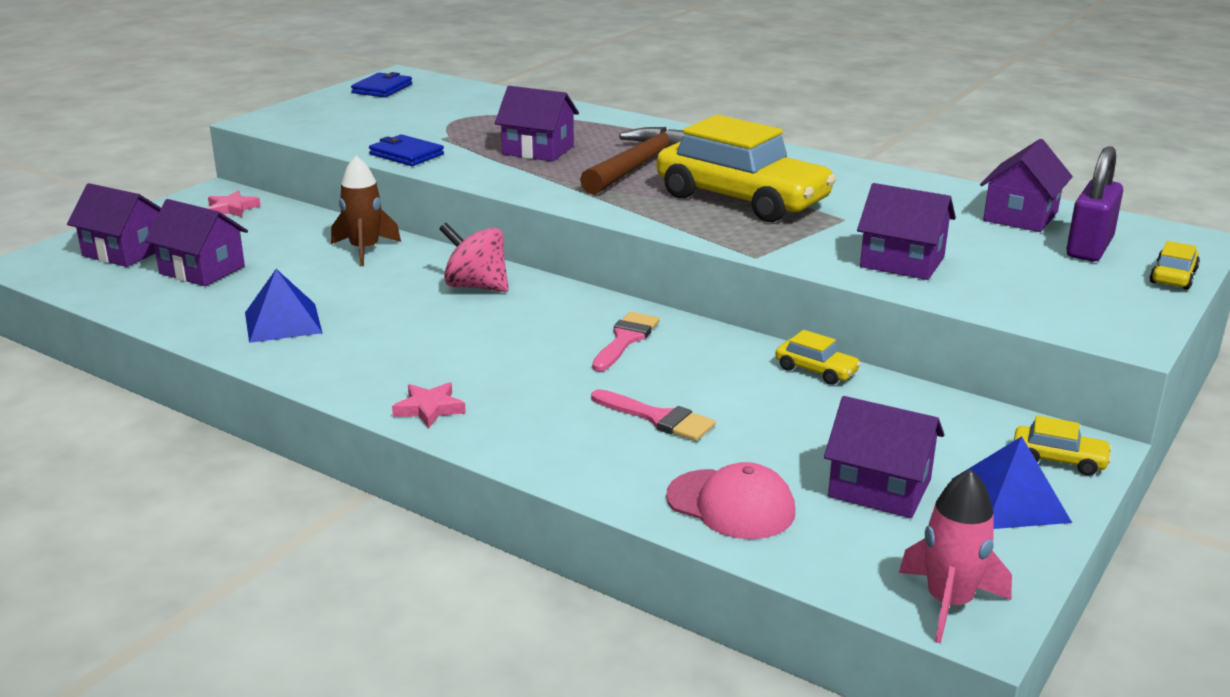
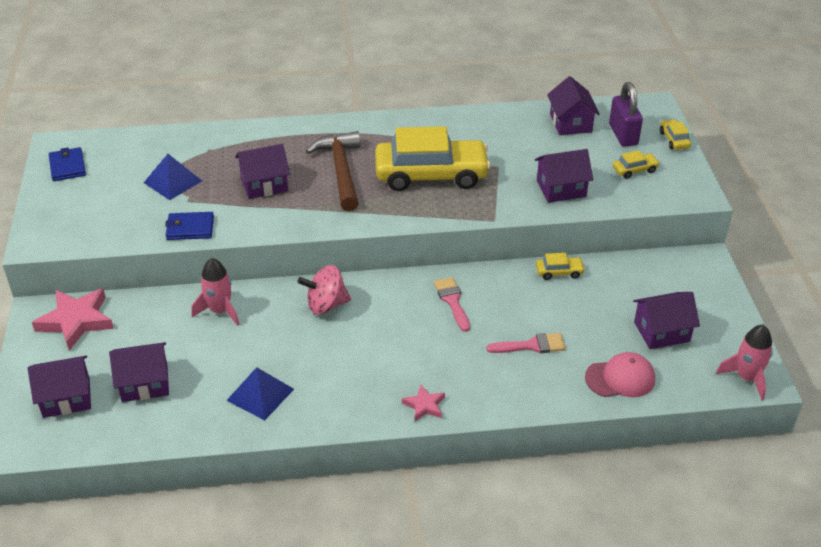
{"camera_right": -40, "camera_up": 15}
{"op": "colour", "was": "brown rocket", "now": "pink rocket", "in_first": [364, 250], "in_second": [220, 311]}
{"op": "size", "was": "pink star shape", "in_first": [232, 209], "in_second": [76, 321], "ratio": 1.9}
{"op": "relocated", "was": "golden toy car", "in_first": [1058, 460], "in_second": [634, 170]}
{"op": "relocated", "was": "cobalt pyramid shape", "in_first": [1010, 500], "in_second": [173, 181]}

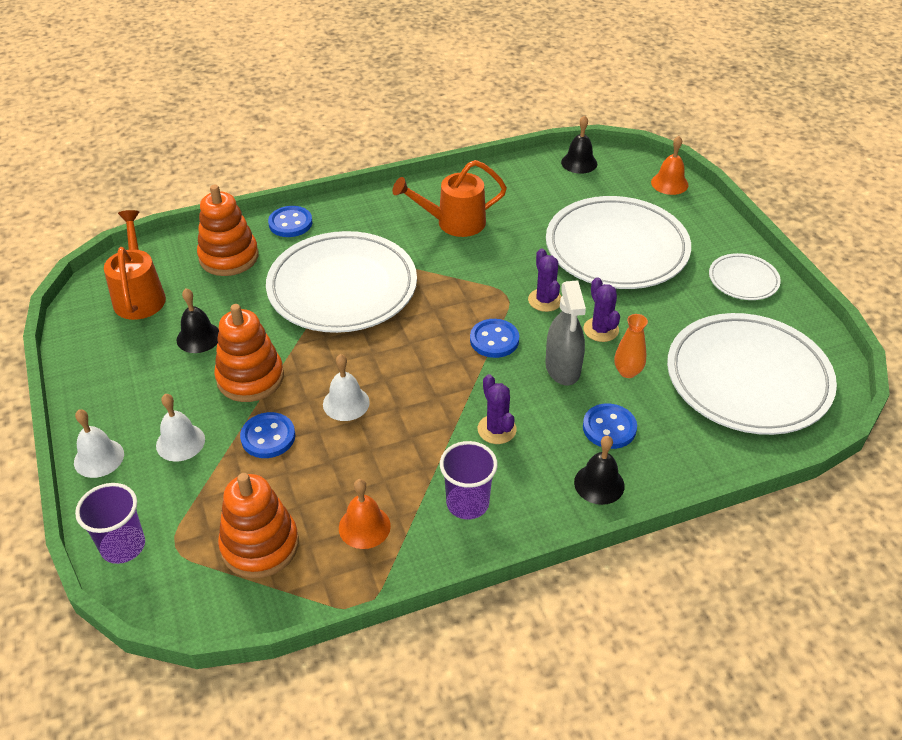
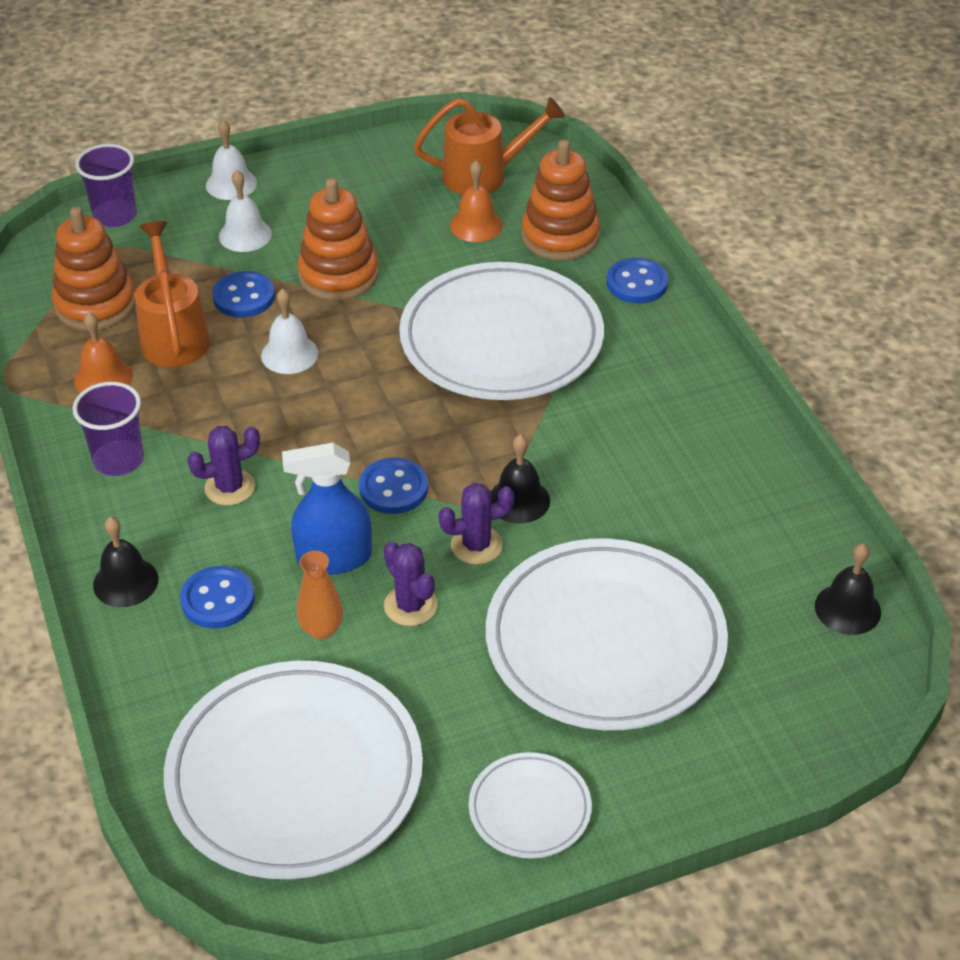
{"camera_right": 90, "camera_up": 0}
{"op": "relocated", "was": "bright orange bell", "in_first": [669, 183], "in_second": [476, 225]}
{"op": "relocated", "was": "bright orange sprinkling can", "in_first": [453, 223], "in_second": [173, 335]}
{"op": "spun", "was": "purple saguaro cactus", "in_first": [601, 330], "in_second": [410, 606], "clockwise": 75}
{"op": "colour", "was": "gray sprayer", "now": "cobalt sprayer", "in_first": [562, 368], "in_second": [334, 558]}
{"op": "relocated", "was": "jet-black bell", "in_first": [198, 337], "in_second": [519, 500]}

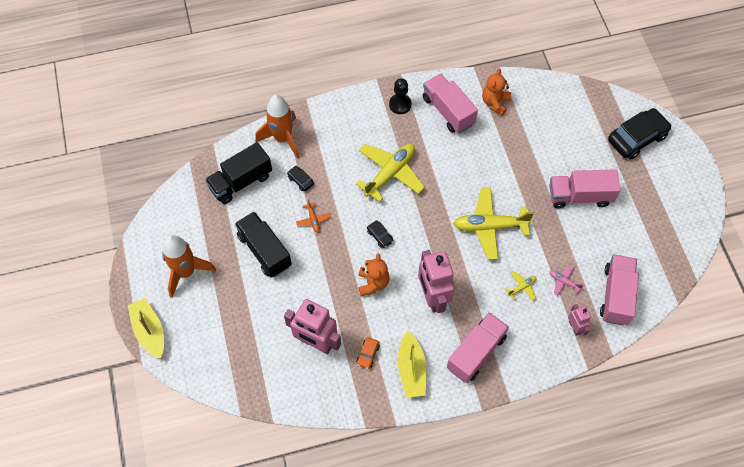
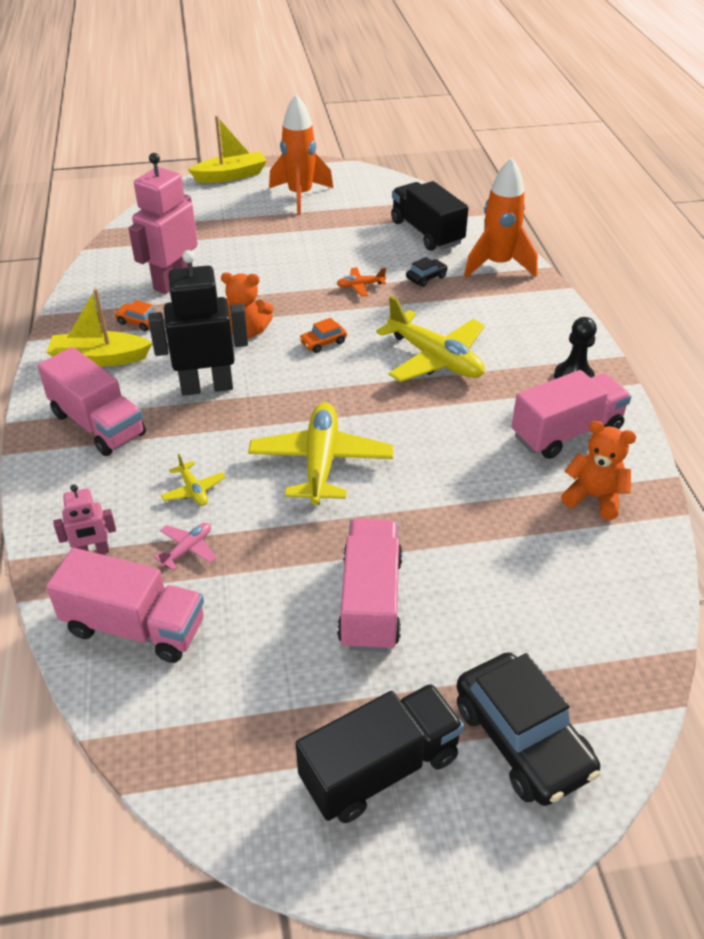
{"camera_right": 95, "camera_up": -20}
{"op": "relocated", "was": "jet-black toy truck", "in_first": [264, 251], "in_second": [380, 768]}
{"op": "colour", "was": "jet-black toy car", "now": "bright orange toy car", "in_first": [380, 236], "in_second": [323, 342]}
{"op": "colour", "was": "pink toy robot", "now": "jet-black toy robot", "in_first": [432, 297], "in_second": [207, 387]}

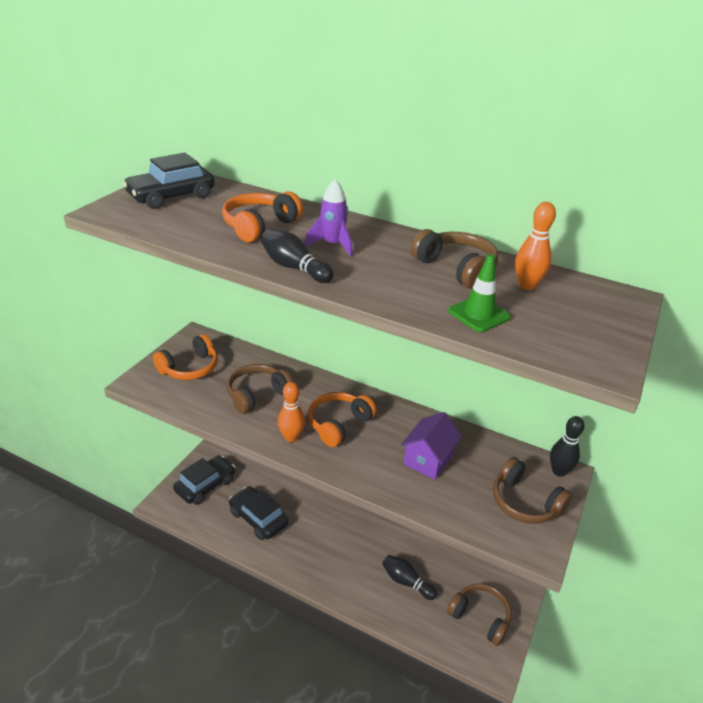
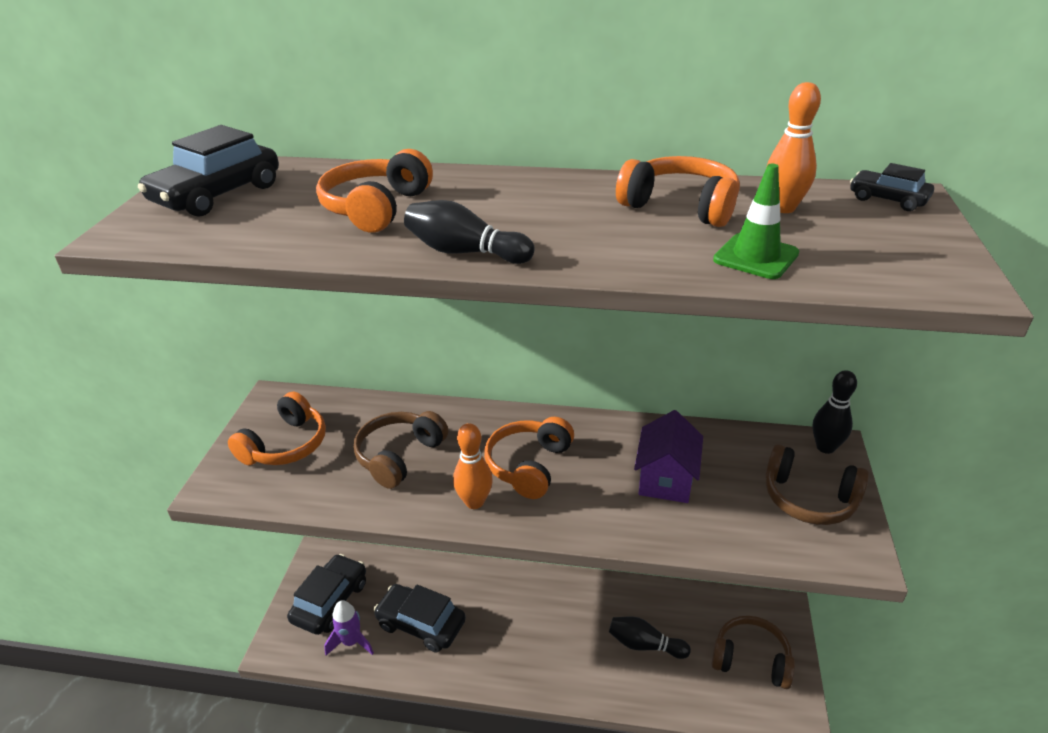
{"camera_right": -15, "camera_up": 0}
{"op": "relocated", "was": "purple rocket", "in_first": [332, 245], "in_second": [351, 642]}
{"op": "colour", "was": "brown headset", "now": "bright orange headset", "in_first": [456, 268], "in_second": [680, 206]}
{"op": "appeared", "now": "jet-black toy car", "in_second": [888, 199]}

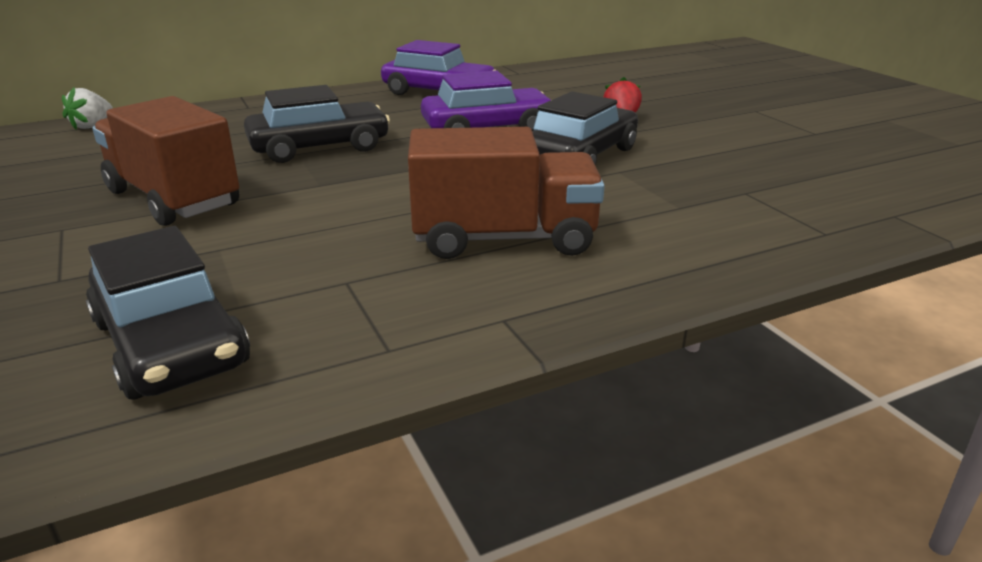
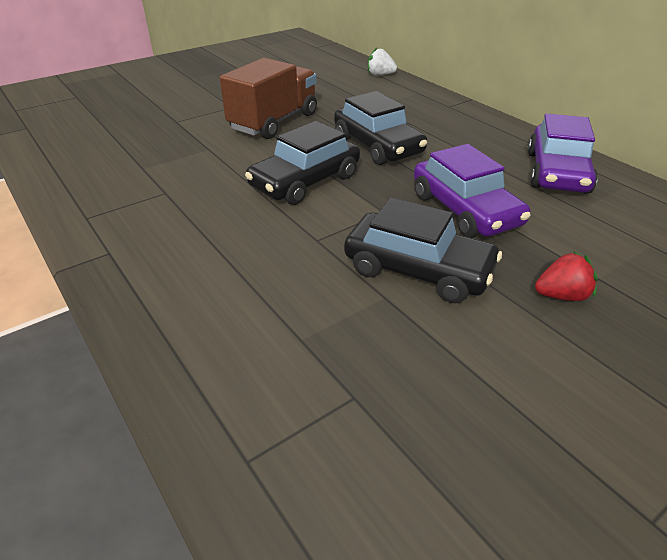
{"camera_right": 80, "camera_up": 10}
{"op": "missing", "was": "brown toy truck", "in_first": [504, 239]}
{"op": "relocated", "was": "jet-black toy car", "in_first": [171, 343], "in_second": [305, 181]}

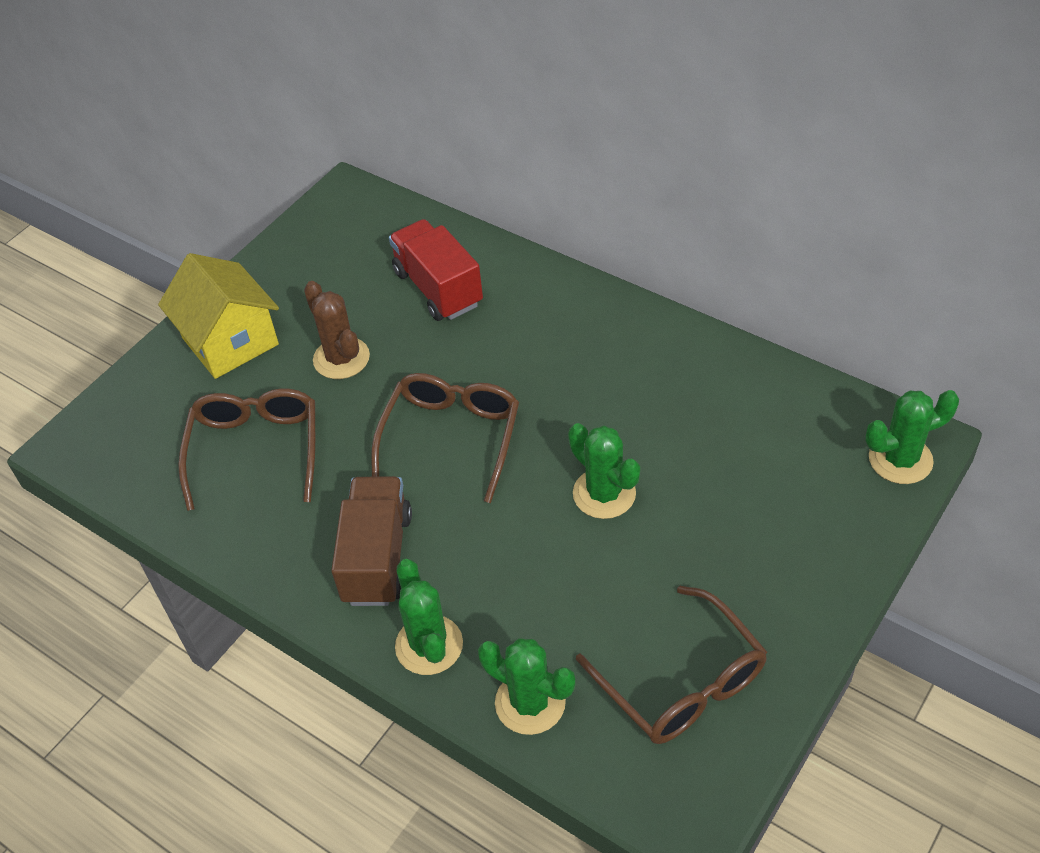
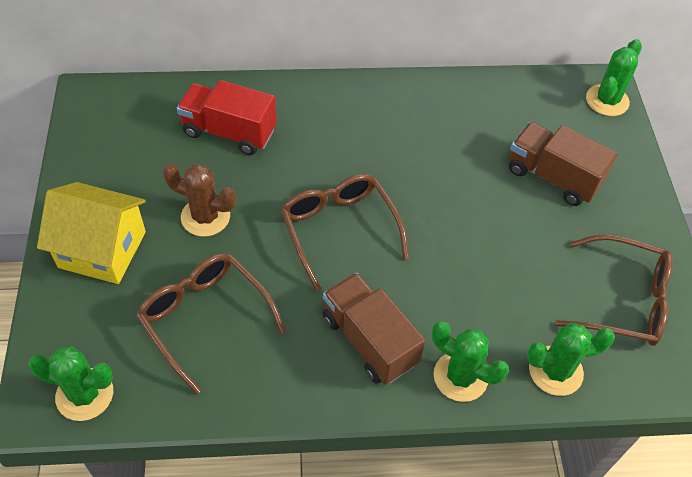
{"camera_right": -45, "camera_up": 5}
{"op": "relocated", "was": "green saguaro cactus", "in_first": [604, 493], "in_second": [85, 394]}
{"op": "appeared", "now": "brown toy truck", "in_second": [552, 177]}

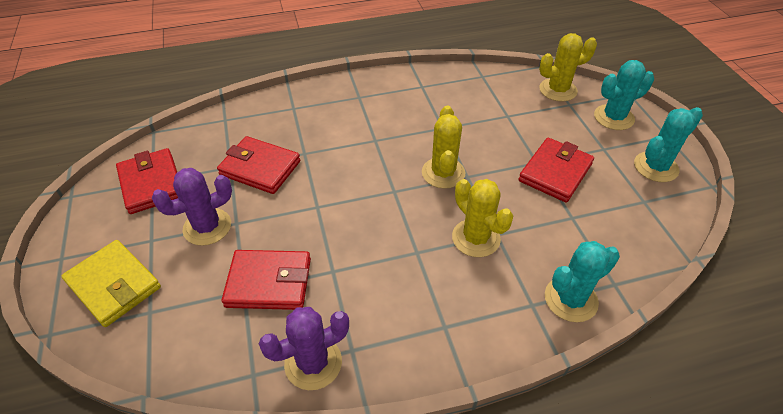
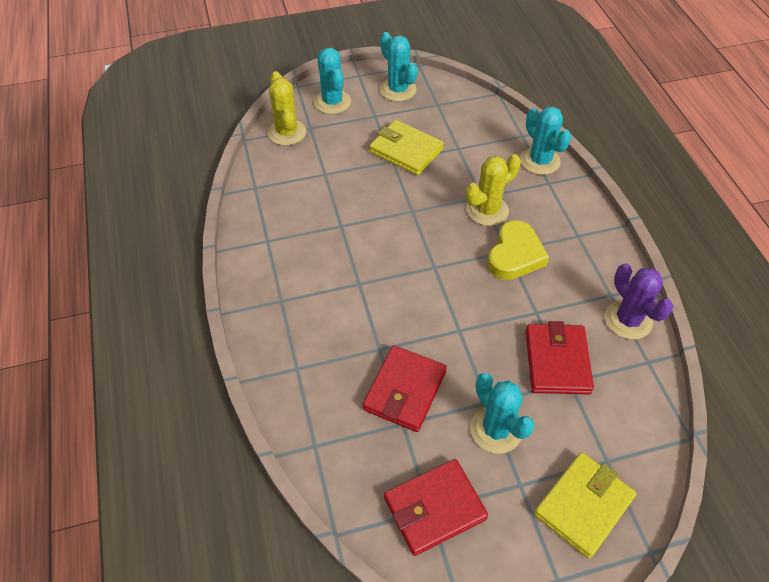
{"camera_right": -90, "camera_up": 5}
{"op": "missing", "was": "golden saguaro cactus", "in_first": [443, 173]}
{"op": "colour", "was": "scarlet card wallet", "now": "golden card wallet", "in_first": [555, 172], "in_second": [406, 151]}
{"op": "colour", "was": "purple saguaro cactus", "now": "teal saguaro cactus", "in_first": [207, 227], "in_second": [496, 429]}
{"op": "appeared", "now": "golden love heart", "in_second": [515, 255]}

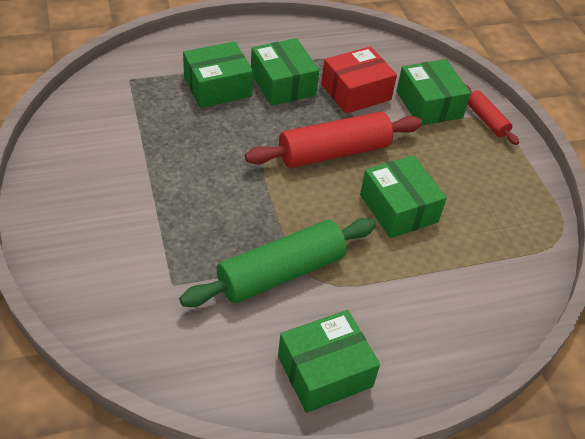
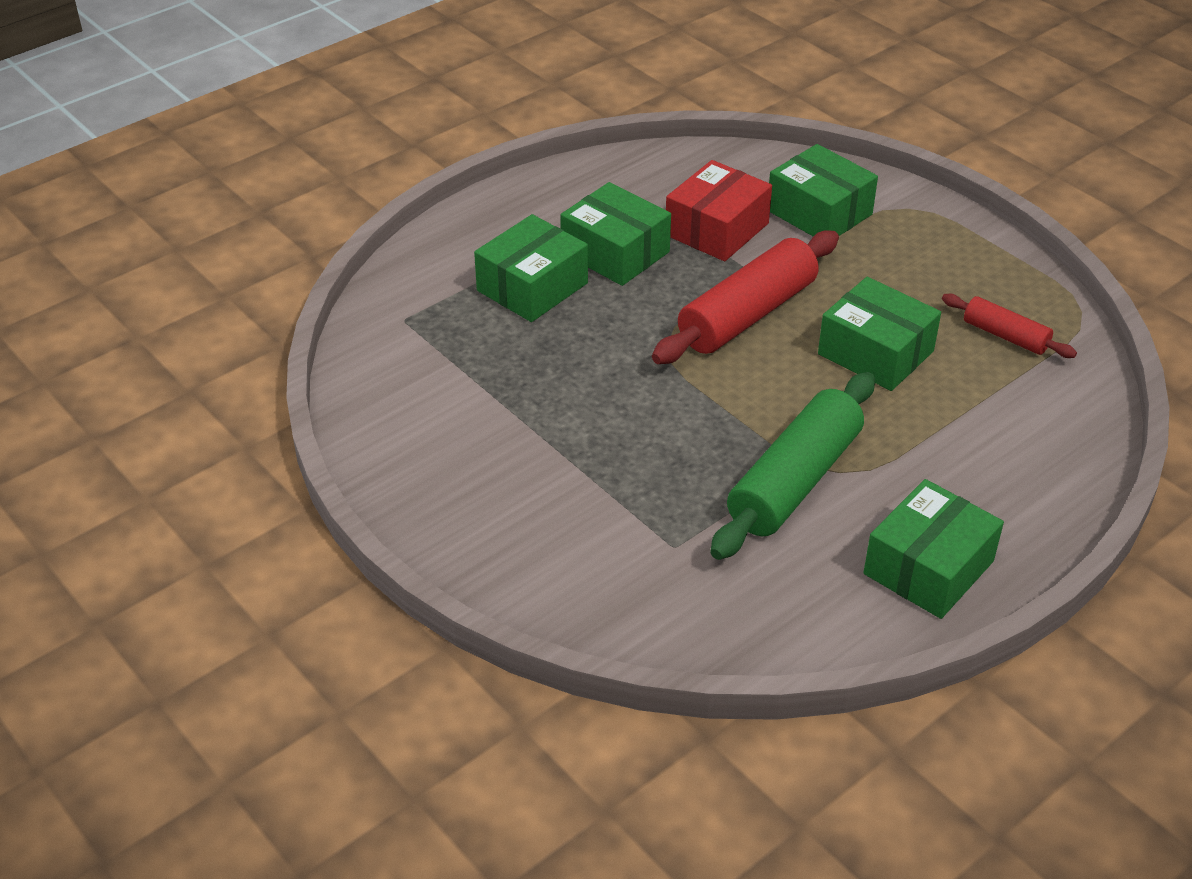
{"camera_right": -20, "camera_up": -5}
{"op": "relocated", "was": "scarlet dough roller", "in_first": [486, 120], "in_second": [1005, 336]}

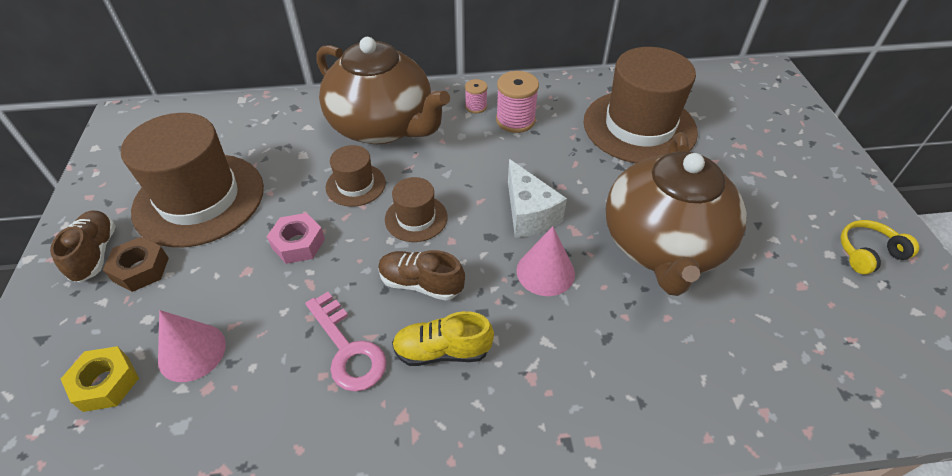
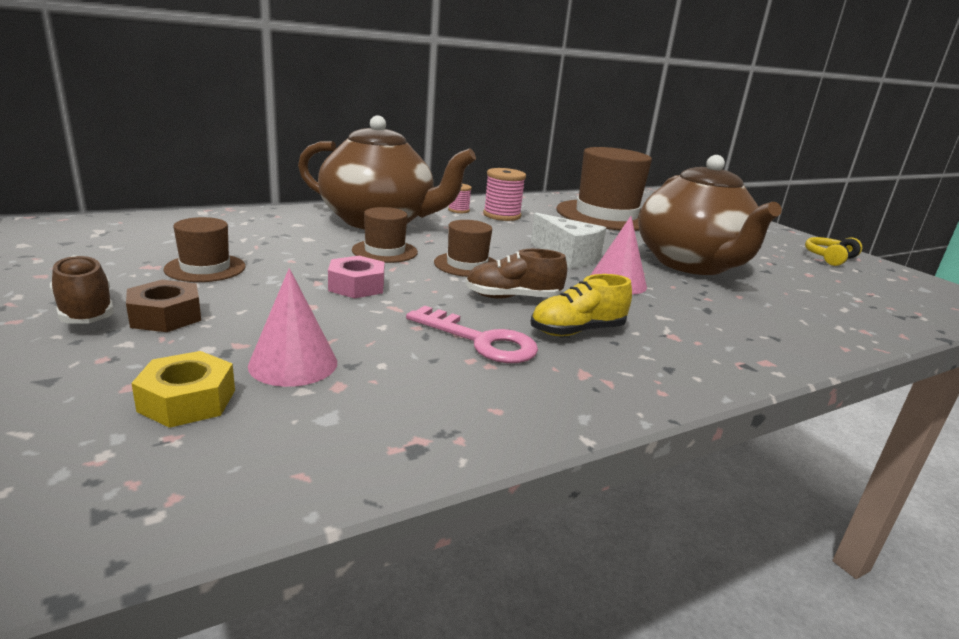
{"camera_right": -25, "camera_up": -25}
{"op": "size", "was": "brown hat", "in_first": [199, 199], "in_second": [205, 268], "ratio": 0.48}

